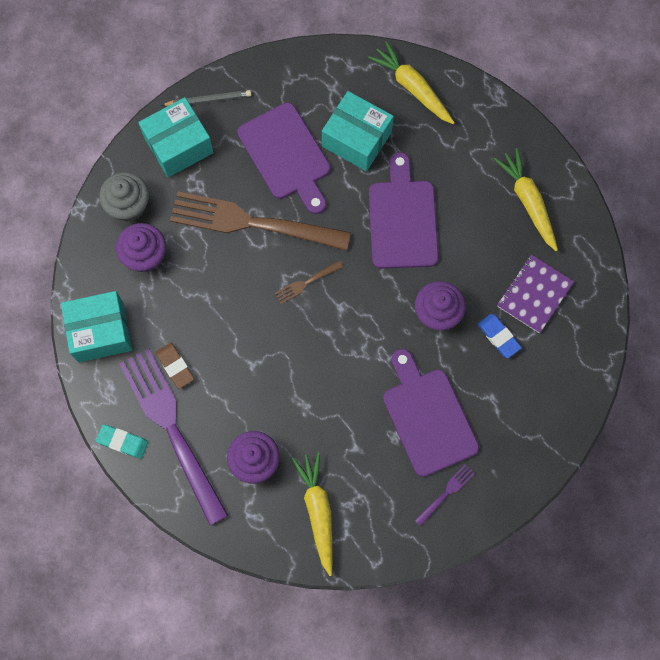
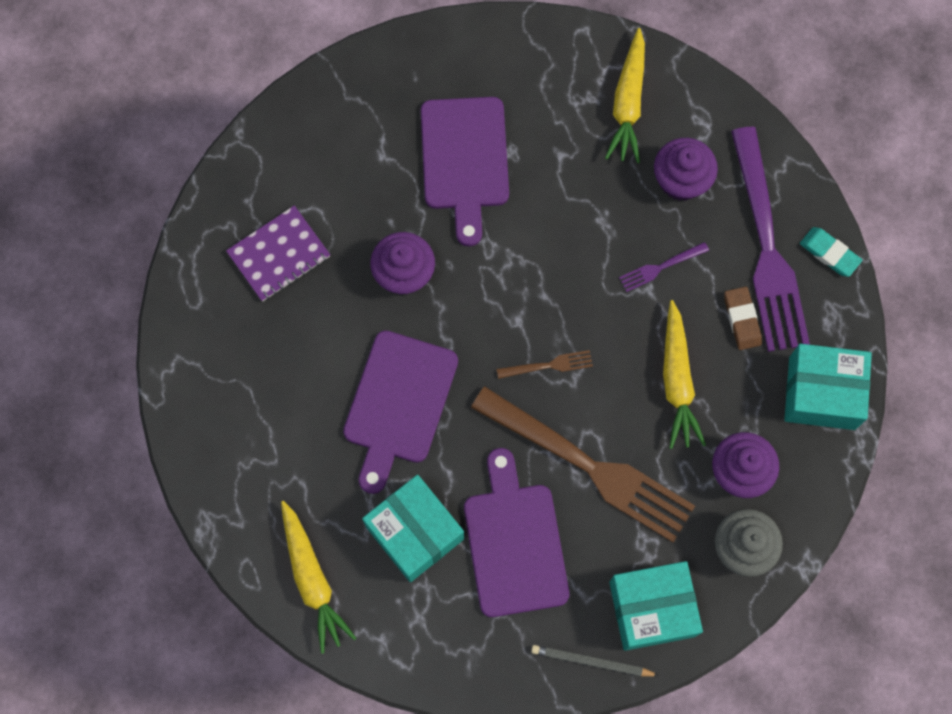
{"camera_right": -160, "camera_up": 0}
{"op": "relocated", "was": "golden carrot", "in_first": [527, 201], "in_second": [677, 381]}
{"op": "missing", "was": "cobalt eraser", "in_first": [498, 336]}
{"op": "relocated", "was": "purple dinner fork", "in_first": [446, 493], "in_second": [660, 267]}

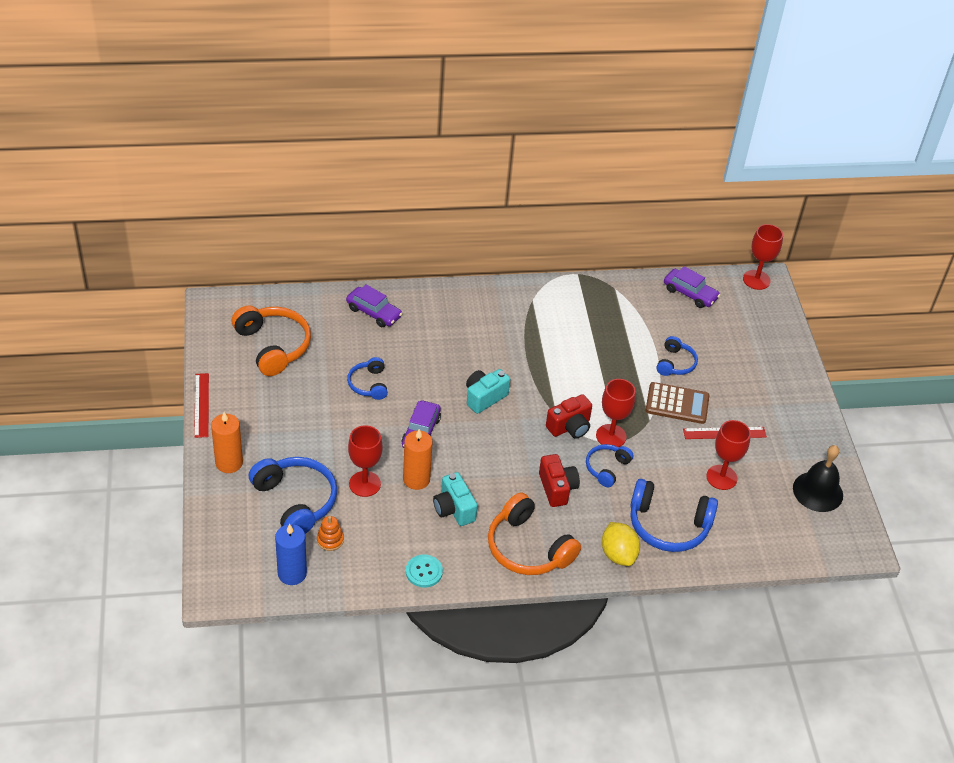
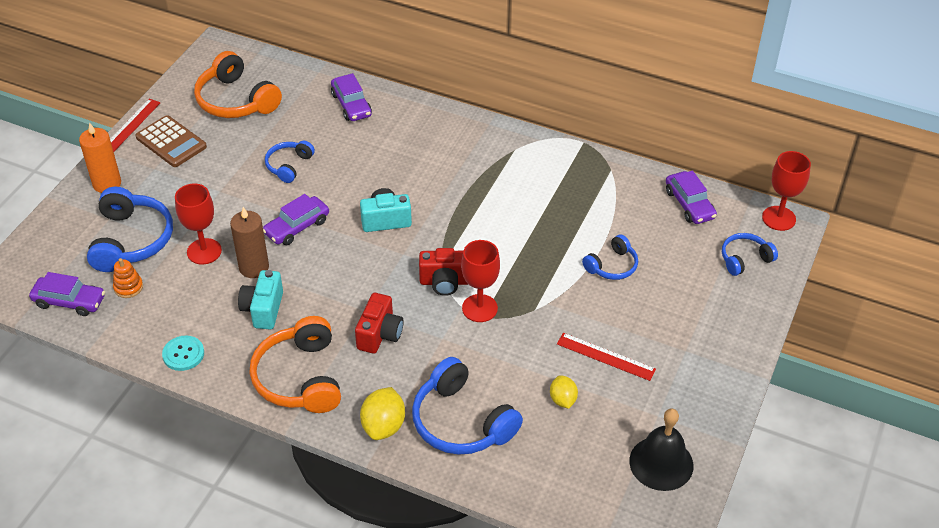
{"camera_right": 35, "camera_up": 0}
{"op": "spun", "was": "bright orange headset", "in_first": [273, 346], "in_second": [236, 100], "clockwise": 135}
{"op": "relocated", "was": "brown adding machine", "in_first": [677, 404], "in_second": [171, 142]}
{"op": "exchanged", "was": "scarlet goblet", "now": "golden toy lemon", "in_first": [721, 477], "in_second": [562, 400]}
{"op": "colour", "was": "bright orange pillar candle", "now": "brown pillar candle", "in_first": [416, 479], "in_second": [254, 267]}
{"op": "relocated", "was": "cobalt headset", "in_first": [606, 468], "in_second": [744, 259]}
{"op": "exchanged", "was": "cobalt pillar candle", "now": "purple toy car", "in_first": [292, 573], "in_second": [69, 301]}

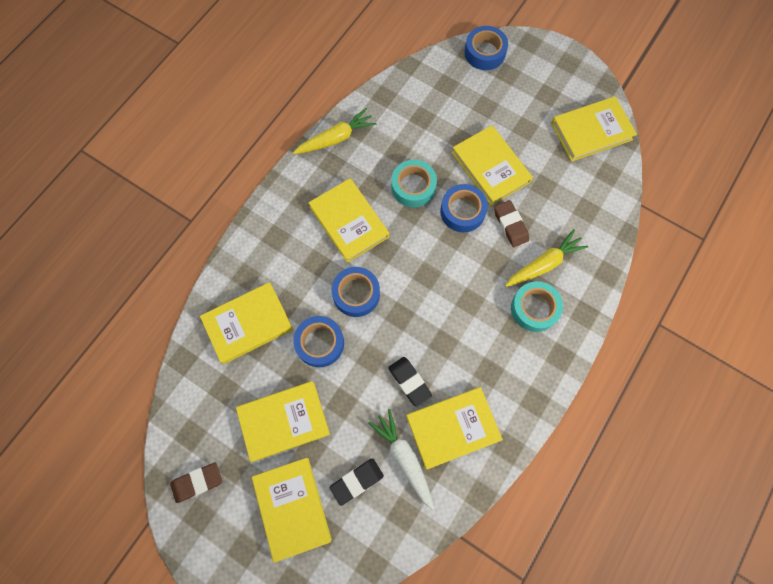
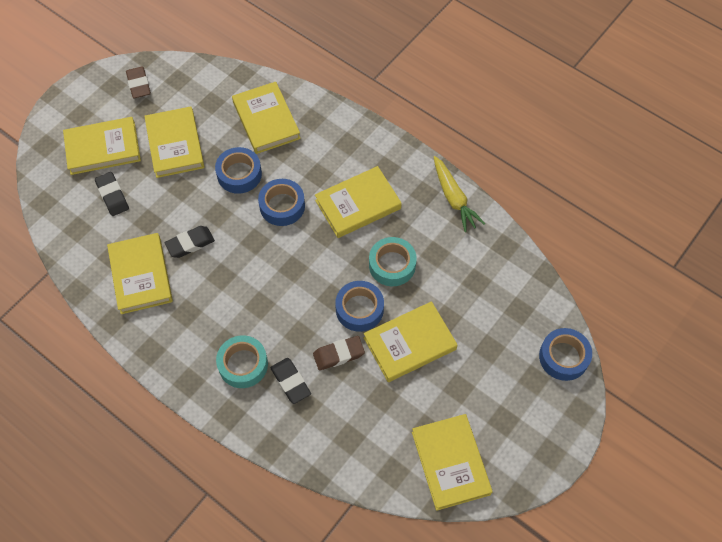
{"camera_right": 95, "camera_up": -10}
{"op": "exchanged", "was": "golden carrot", "now": "jet-black eraser", "in_first": [544, 264], "in_second": [290, 382]}
{"op": "missing", "was": "white carrot", "in_first": [404, 458]}

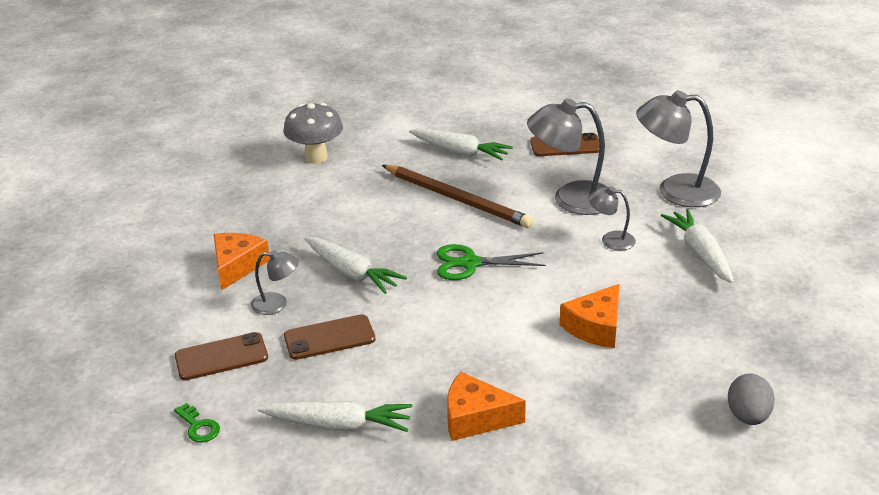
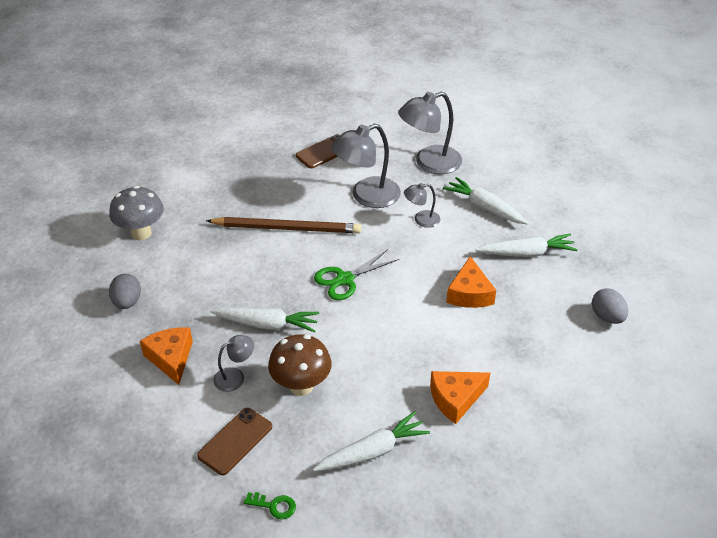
{"camera_right": -35, "camera_up": 10}
{"op": "relocated", "was": "white carrot", "in_first": [460, 152], "in_second": [526, 253]}
{"op": "exchanged", "was": "brown mobile phone", "now": "brown fungus", "in_first": [329, 338], "in_second": [301, 386]}
{"op": "appeared", "now": "gray egg shape", "in_second": [127, 302]}

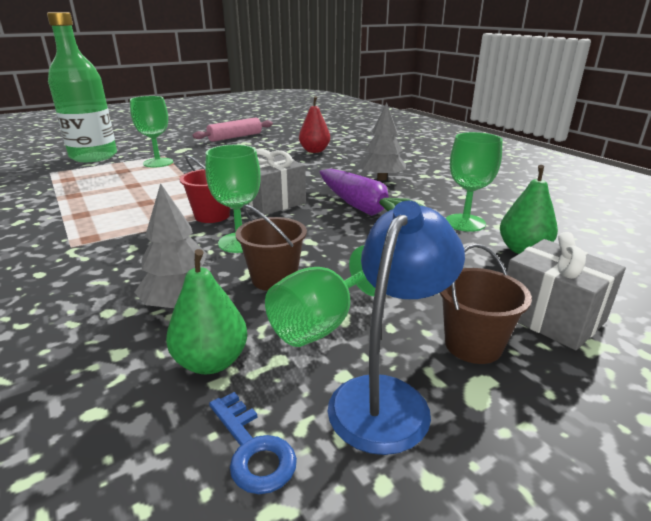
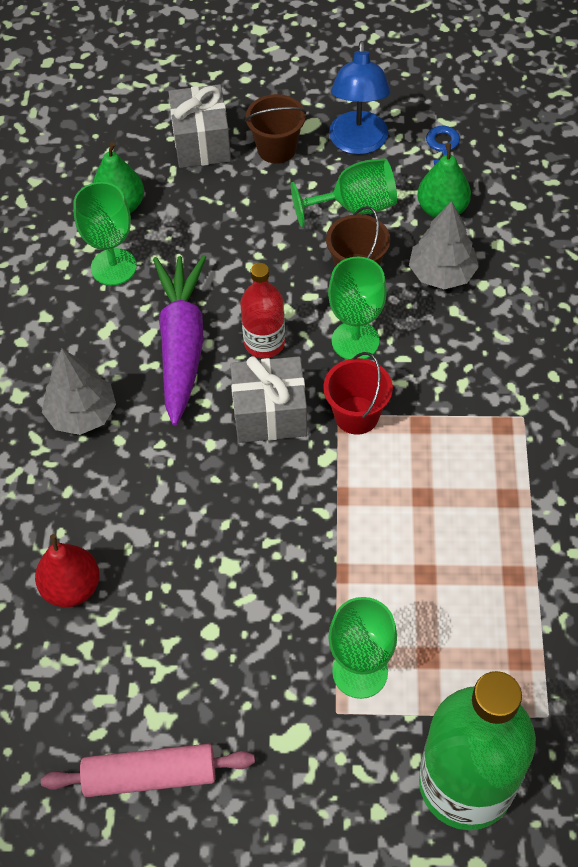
{"camera_right": -145, "camera_up": 30}
{"op": "spun", "was": "cobalt reading lamp", "in_first": [387, 397], "in_second": [358, 143], "clockwise": -60}
{"op": "appeared", "now": "scarlet flask", "in_second": [264, 343]}

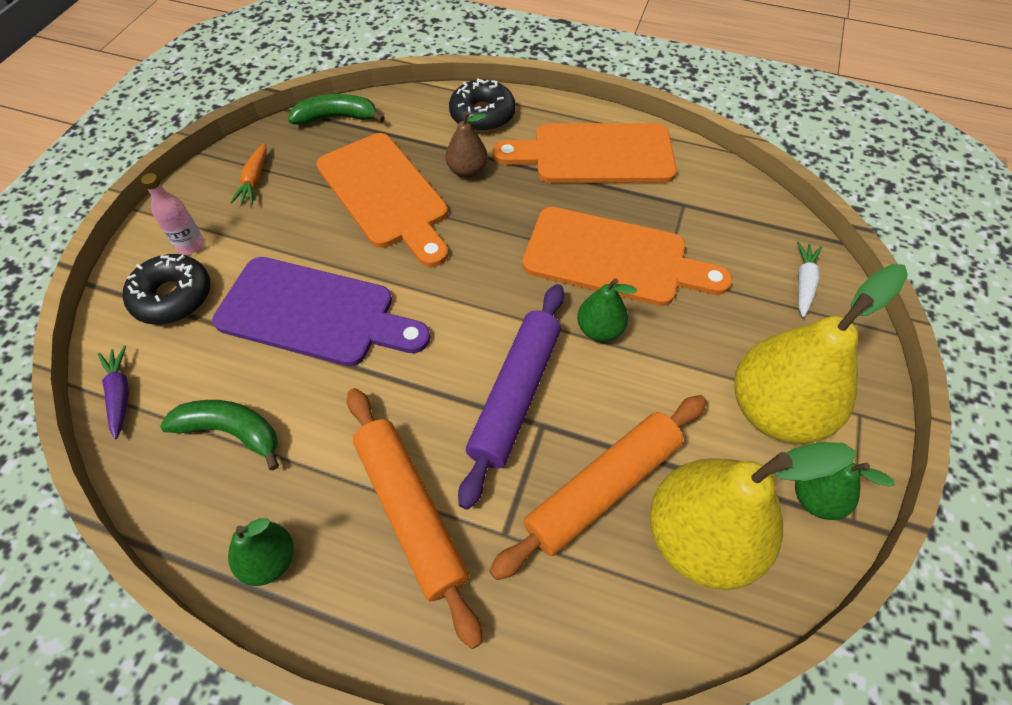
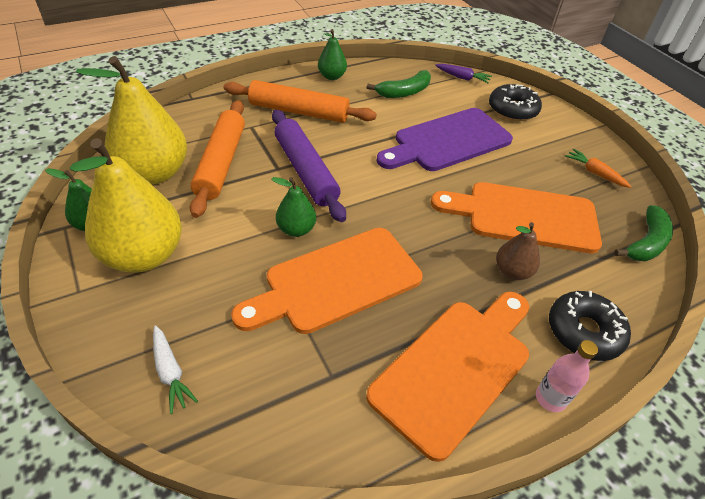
{"camera_right": 130, "camera_up": -10}
{"op": "relocated", "was": "pink flask", "in_first": [190, 245], "in_second": [550, 398]}

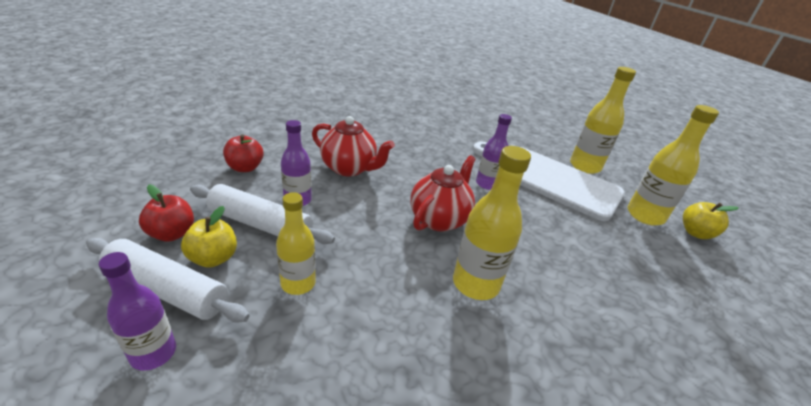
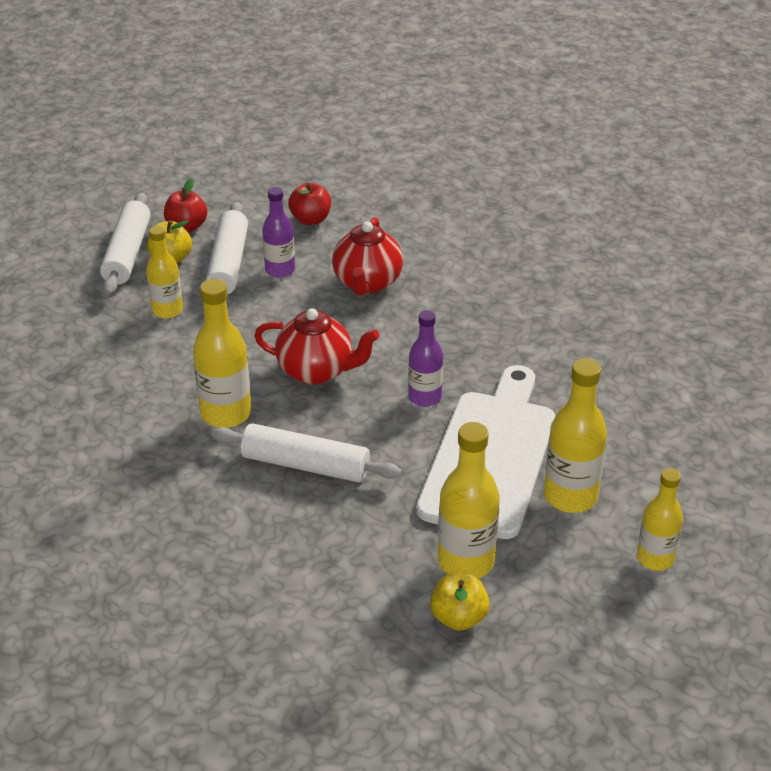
{"camera_right": 75, "camera_up": 5}
{"op": "missing", "was": "purple flask", "in_first": [153, 353]}
{"op": "appeared", "now": "white dough roller", "in_second": [305, 465]}
{"op": "appeared", "now": "golden flask", "in_second": [655, 558]}

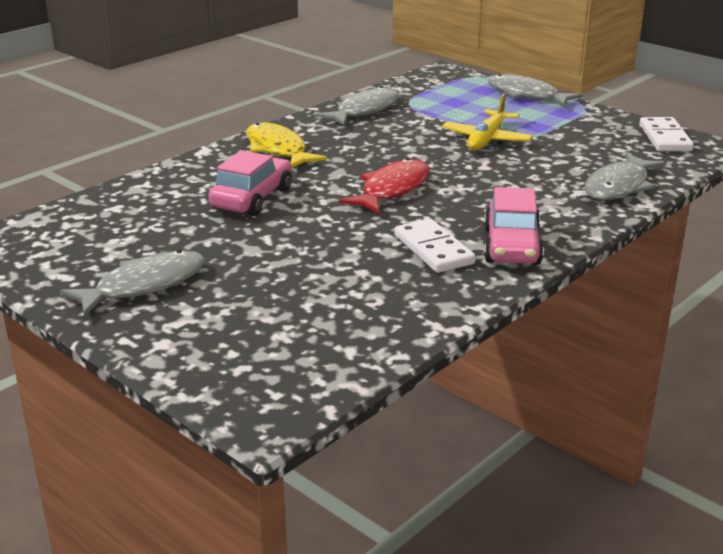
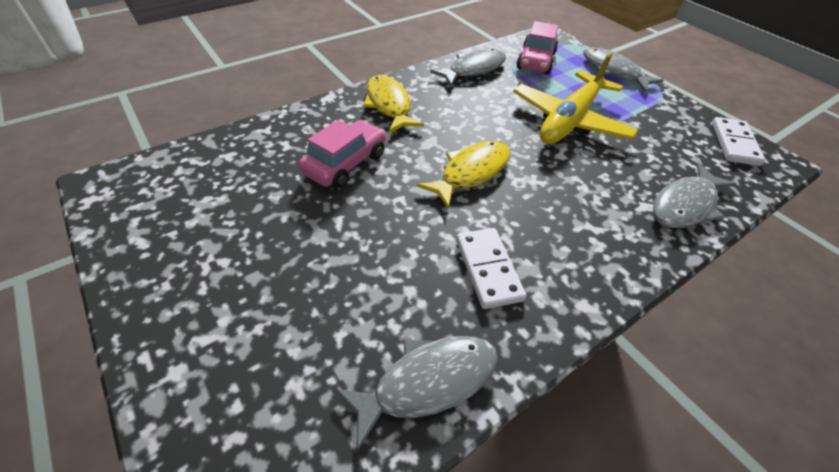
{"camera_right": 10, "camera_up": 20}
{"op": "size", "was": "golden plane", "in_first": [487, 139], "in_second": [570, 120], "ratio": 1.56}
{"op": "colour", "was": "scarlet toy fish", "now": "golden toy fish", "in_first": [392, 189], "in_second": [471, 172]}
{"op": "relocated", "was": "pink toy car", "in_first": [511, 246], "in_second": [535, 61]}
{"op": "relocated", "was": "gray toy fish", "in_first": [144, 285], "in_second": [428, 382]}

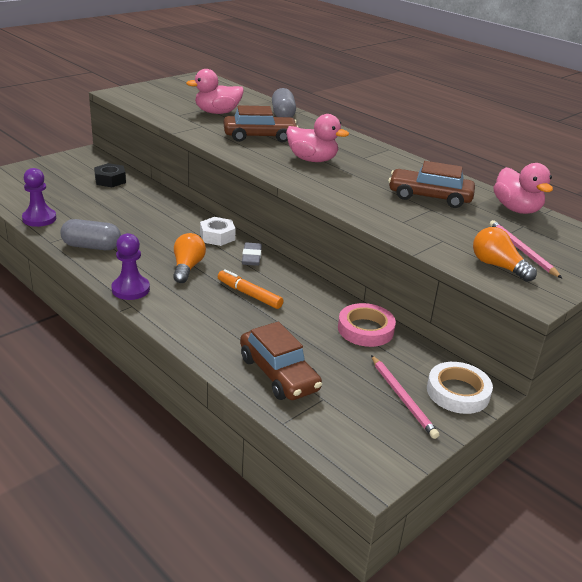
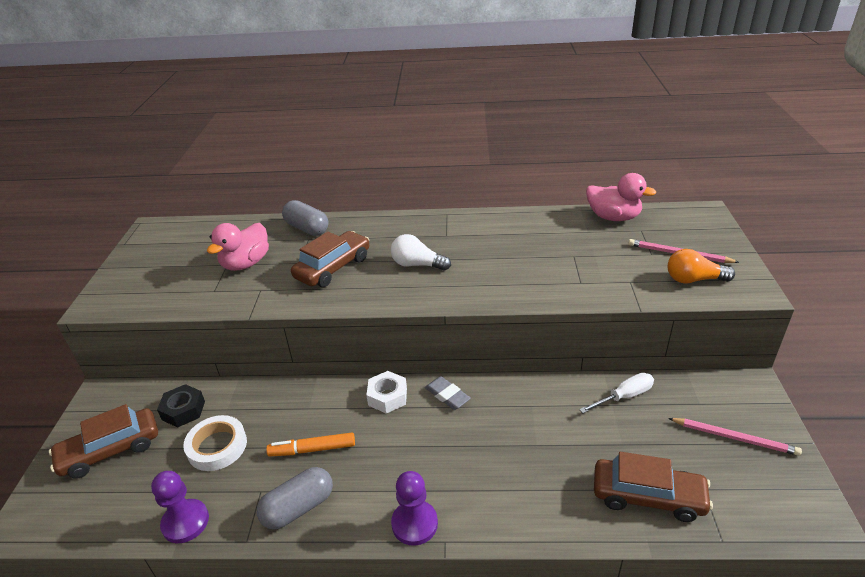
{"camera_right": -40, "camera_up": 5}
{"op": "exchanged", "was": "pink rubber duck", "now": "white bulb", "in_first": [312, 160], "in_second": [417, 265]}
{"op": "relocated", "was": "brown toy car", "in_first": [429, 197], "in_second": [110, 450]}
{"op": "missing", "was": "bright orange bulb", "in_first": [187, 267]}
{"op": "relocated", "was": "bright orange felt pen", "in_first": [249, 294], "in_second": [312, 449]}
{"op": "exchanged", "was": "pink sticky tape", "now": "white flat screwdriver", "in_first": [365, 329], "in_second": [624, 396]}
{"op": "relocated", "was": "white sticky tape", "in_first": [458, 392], "in_second": [217, 446]}

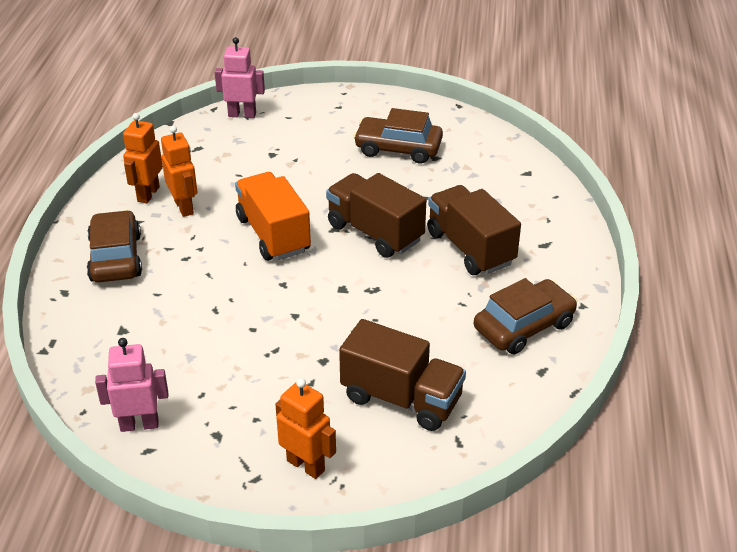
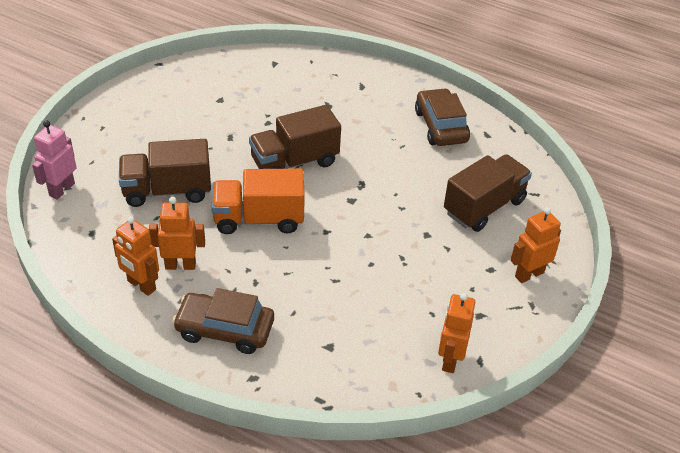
{"camera_right": -70, "camera_up": 5}
{"op": "missing", "was": "brown toy car", "in_first": [398, 148]}
{"op": "relocated", "was": "brown toy truck", "in_first": [470, 248], "in_second": [167, 191]}
{"op": "colour", "was": "pink toy robot", "now": "bright orange toy robot", "in_first": [139, 424], "in_second": [449, 359]}

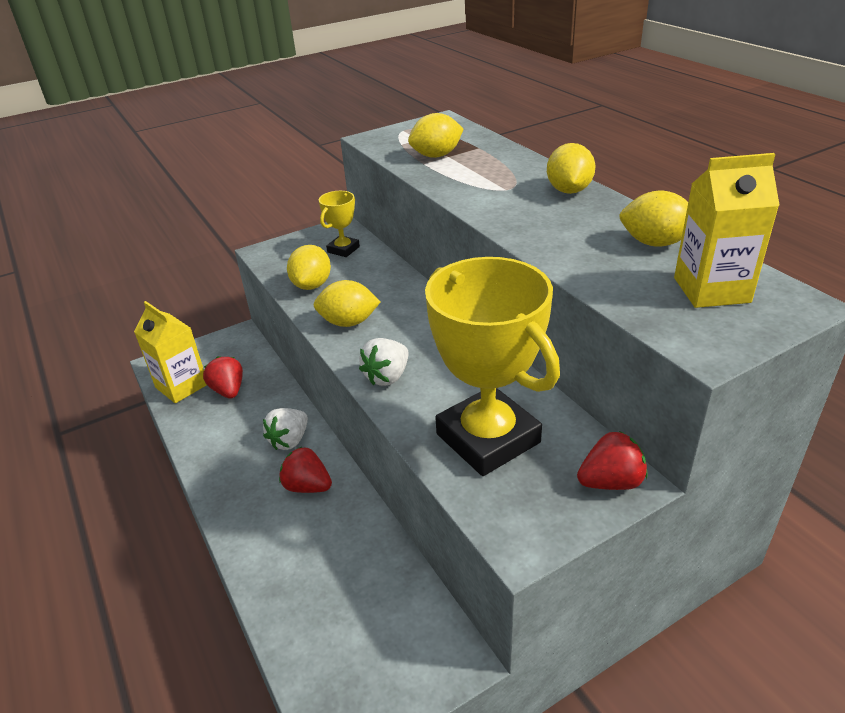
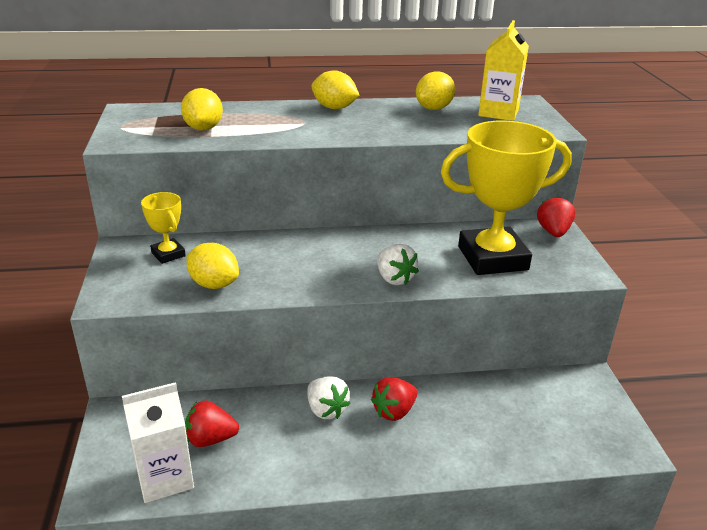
{"camera_right": -70, "camera_up": -5}
{"op": "missing", "was": "golden toy lemon", "in_first": [348, 322]}
{"op": "colour", "was": "golden milk carton", "now": "white milk carton", "in_first": [181, 386], "in_second": [165, 478]}

